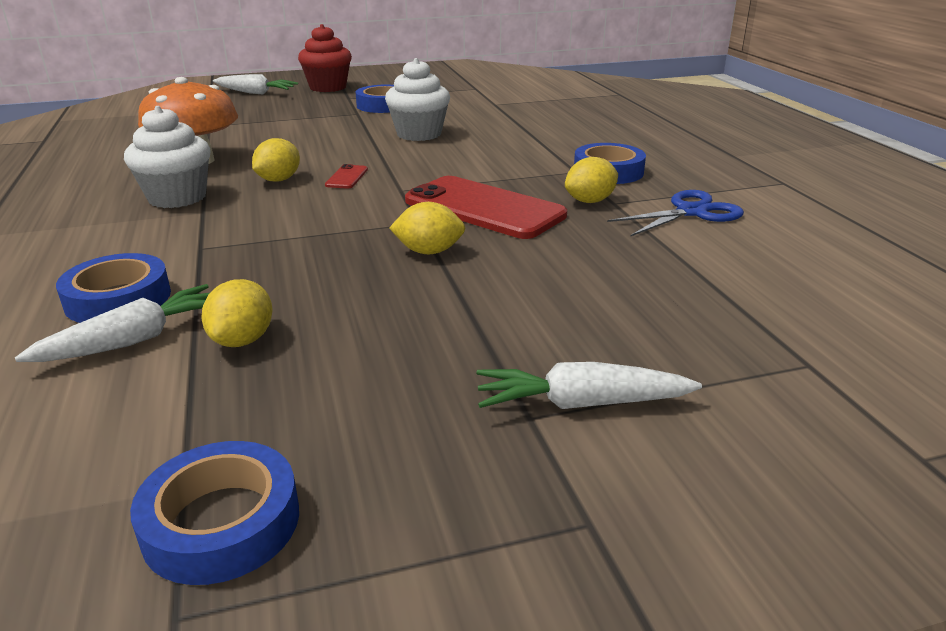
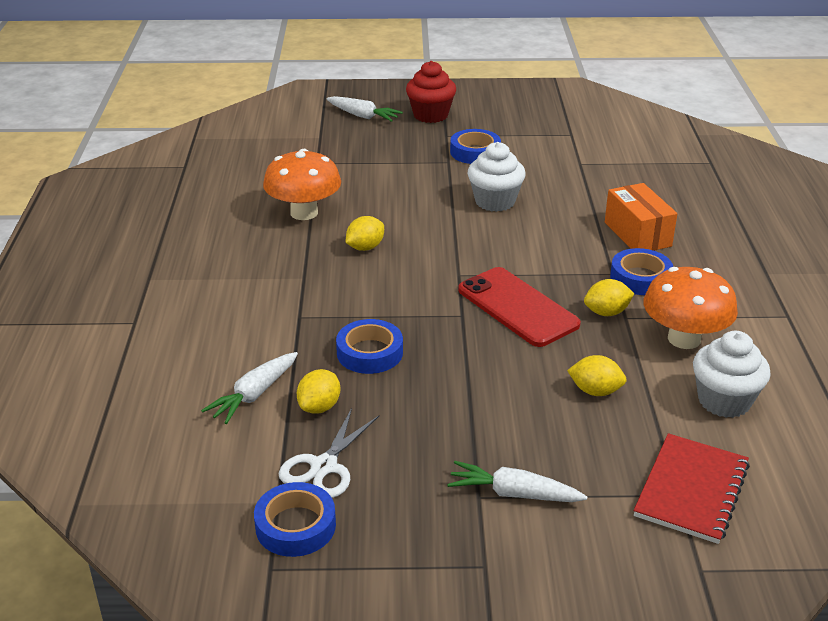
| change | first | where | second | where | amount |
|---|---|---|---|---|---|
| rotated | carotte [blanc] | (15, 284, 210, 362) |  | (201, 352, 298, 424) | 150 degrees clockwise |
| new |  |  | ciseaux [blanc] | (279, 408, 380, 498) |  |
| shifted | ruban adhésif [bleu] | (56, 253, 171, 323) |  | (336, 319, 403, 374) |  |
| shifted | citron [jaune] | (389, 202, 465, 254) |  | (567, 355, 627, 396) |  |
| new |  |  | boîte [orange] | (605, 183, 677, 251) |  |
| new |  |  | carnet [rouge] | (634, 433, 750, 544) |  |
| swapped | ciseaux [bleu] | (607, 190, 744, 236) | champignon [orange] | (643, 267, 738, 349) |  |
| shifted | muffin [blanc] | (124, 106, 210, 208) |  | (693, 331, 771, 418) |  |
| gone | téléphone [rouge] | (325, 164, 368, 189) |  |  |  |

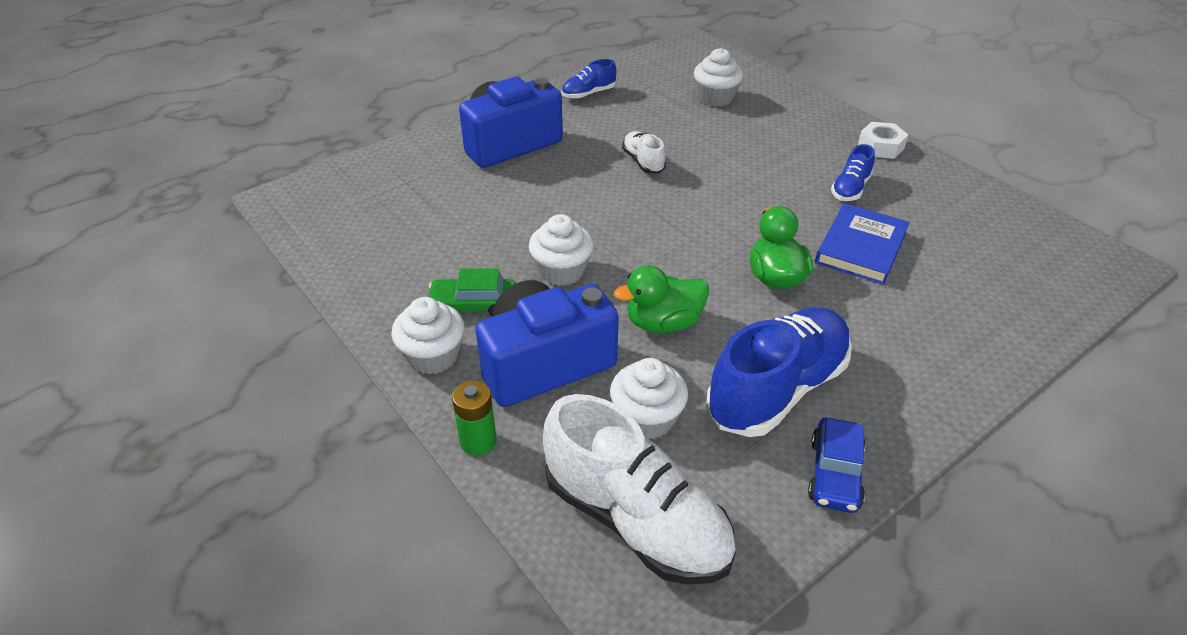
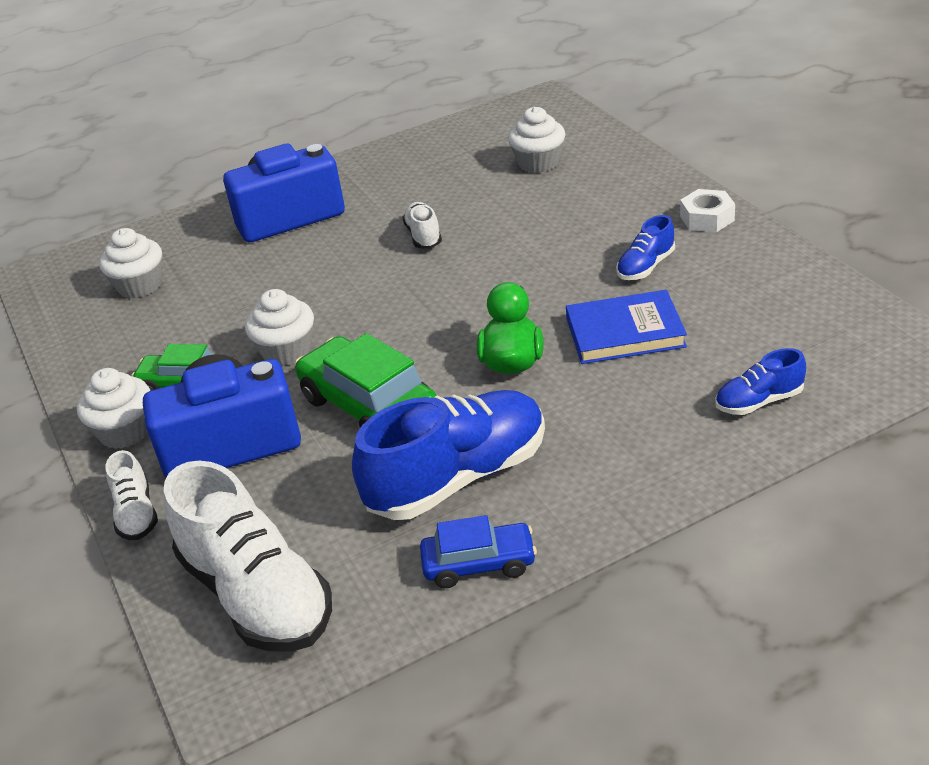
| change | first | where | second | where | amount |
|---|---|---|---|---|---|
| shifted | muffin [blanc] | (610, 358, 688, 439) |  | (99, 228, 162, 298) |  |
| swapped | pile [vert] | (452, 380, 497, 456) | chaussure [blanc] | (106, 450, 158, 540) |  |
| swapped | canard [vert] | (614, 265, 709, 333) | voiture [vert] | (295, 333, 437, 428) |  |
| rotated | voiture [bleu] | (808, 418, 866, 513) |  | (420, 515, 537, 588) | 120 degrees counterclockwise |
| rotated | livre [bleu] | (815, 203, 910, 285) |  | (566, 290, 687, 364) | 45 degrees clockwise |
| shifted | chaussure [bleu] | (562, 59, 616, 99) |  | (715, 348, 806, 415) |  |

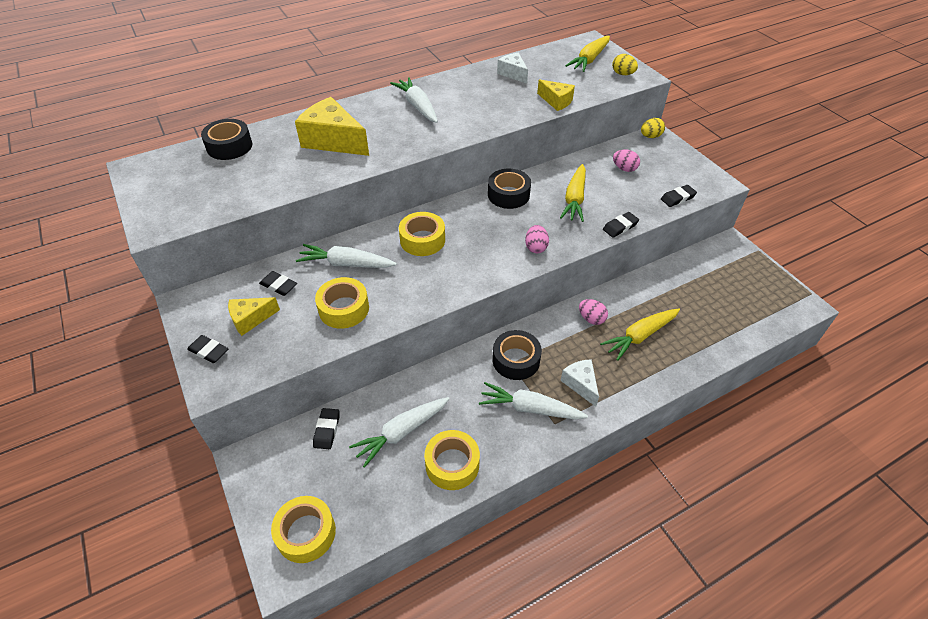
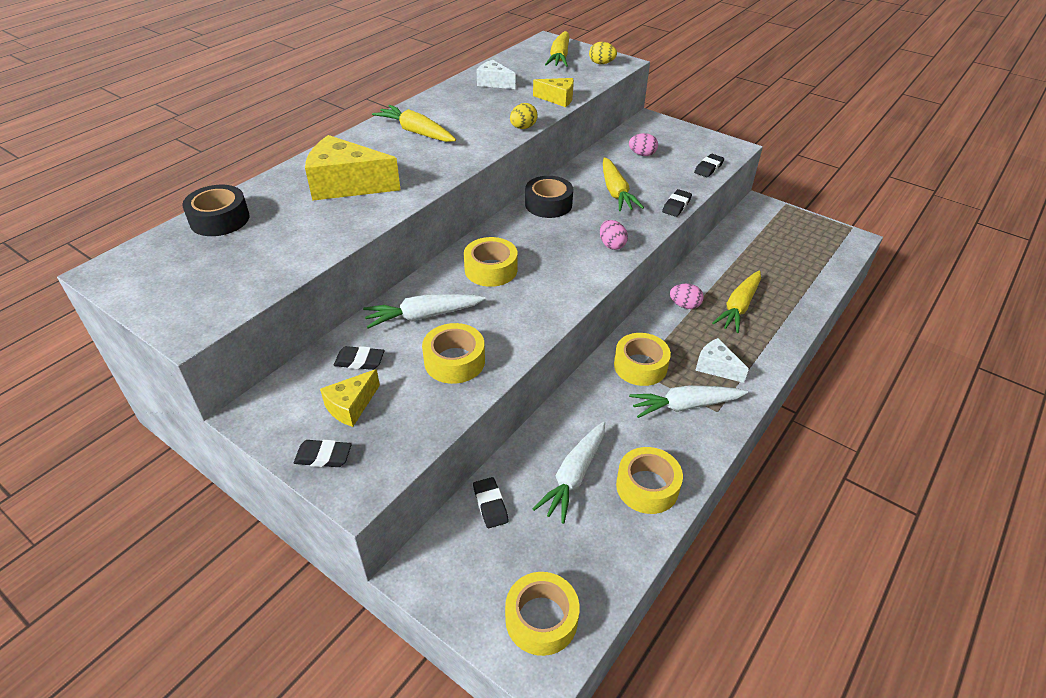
| change | first | where | second | where | amount |
|---|---|---|---|---|---|
| repainted | carotte [blanc] | (390, 77, 438, 123) | carotte [jaune] | (372, 105, 456, 142) |  |
| shifted | œuf [jaune] | (641, 118, 665, 138) |  | (510, 103, 538, 129) |  |
| repainted | ruban adhésif [noir] | (492, 330, 542, 380) | ruban adhésif [jaune] | (614, 333, 671, 386) |  |

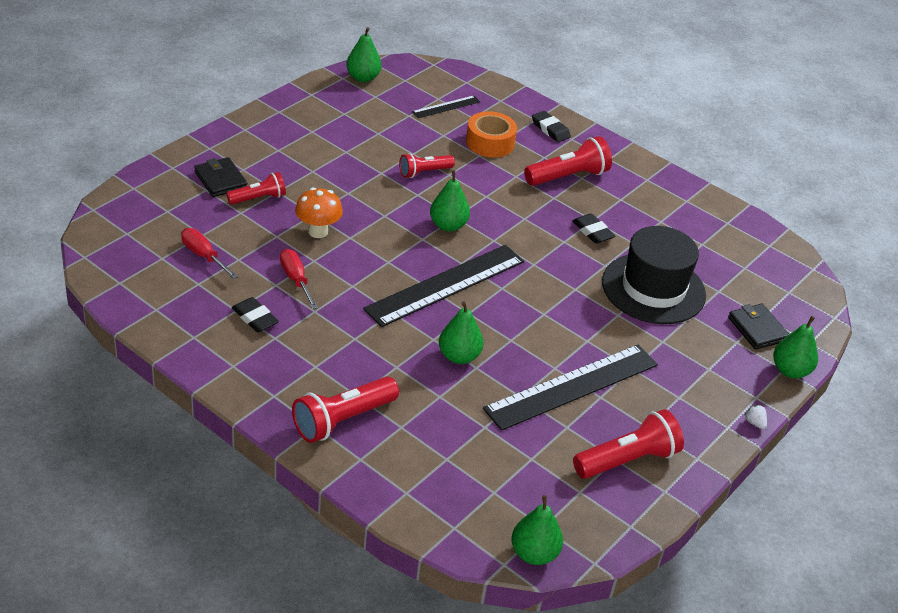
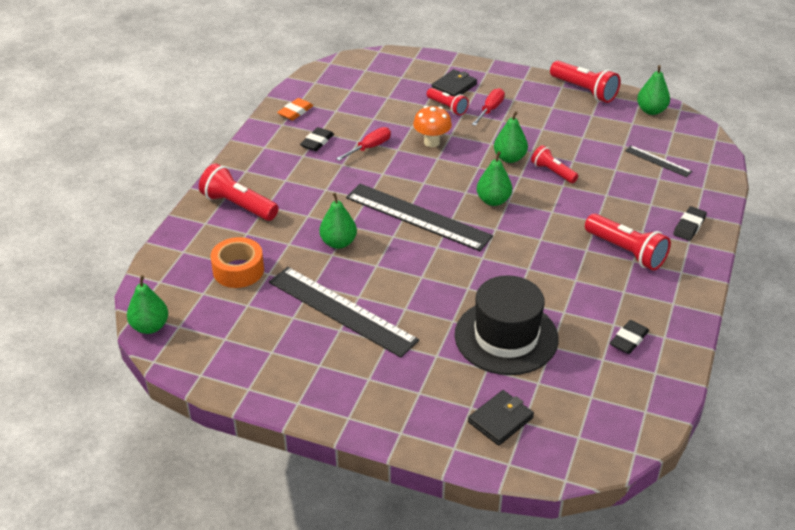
| change | first | where | second | where | amount |
|---|---|---|---|---|---|
| shifted | ruban adhésif [orange] | (466, 111, 517, 158) |  | (211, 237, 264, 288) |  |
| new |  |  | gomme [orange] | (277, 98, 313, 120) |  |
| shifted | tournevis [rouge] | (181, 228, 238, 279) |  | (472, 88, 505, 126) |  |
| shifted | poire [vert] | (773, 316, 818, 379) |  | (494, 111, 528, 163) |  |
| shifted | lampe de poche [rouge] | (573, 409, 684, 479) |  | (550, 61, 621, 103) |  |
| shifted | gomme [noir] | (572, 213, 615, 244) |  | (610, 320, 649, 354) |  |
| gone | fraise [blanc] | (745, 405, 767, 429) |  |  |  |

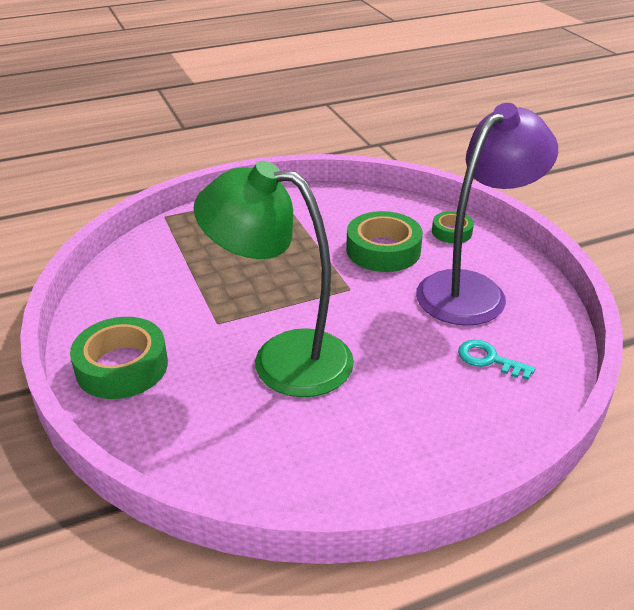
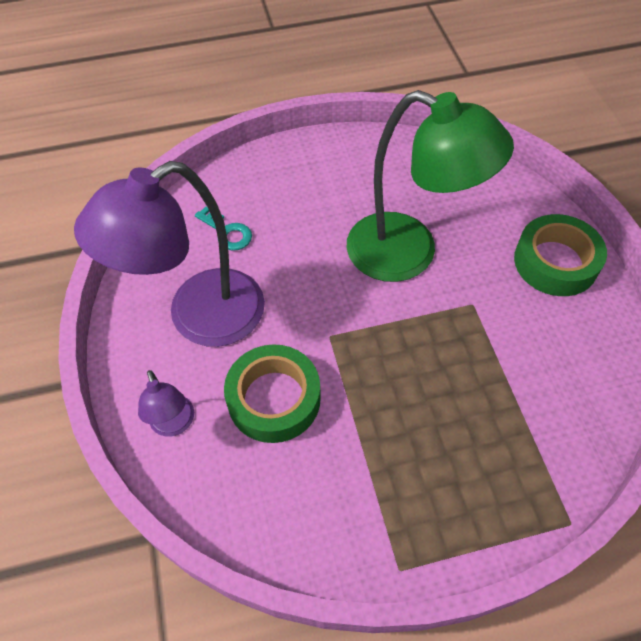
| change | first | where | second | where | amount |
|---|---|---|---|---|---|
| swapped | ruban adhésif [vert] | (432, 211, 474, 243) | lampe [violet] | (138, 370, 194, 436) |  |

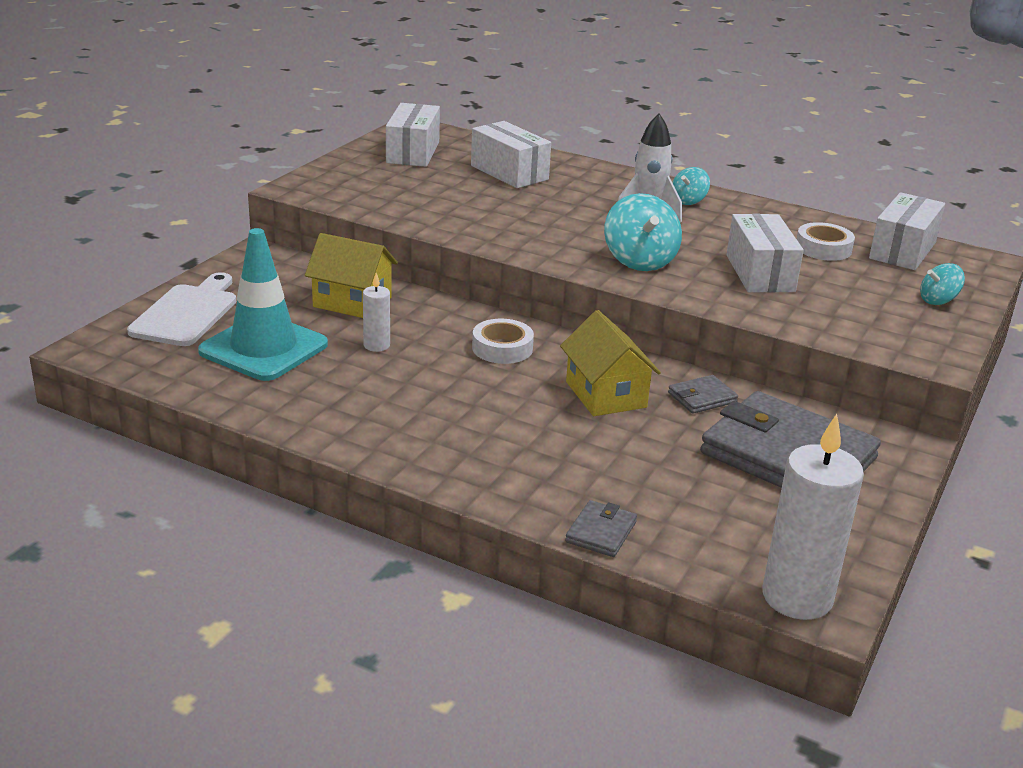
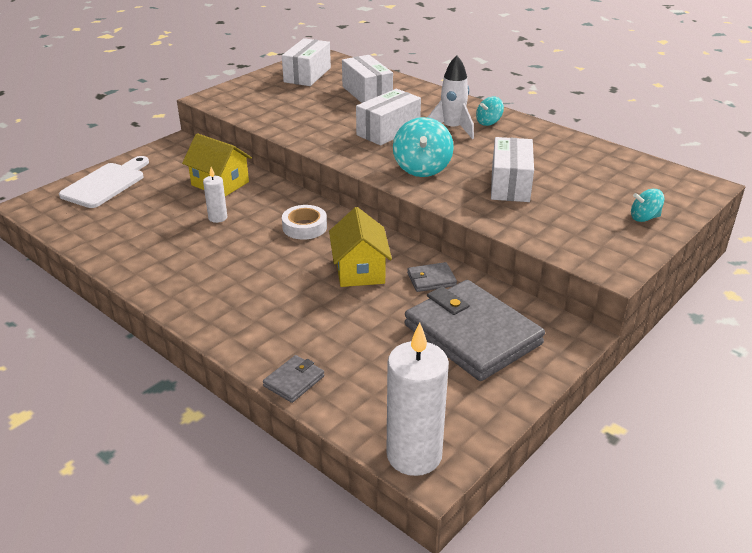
| change | first | where | second | where | amount |
|---|---|---|---|---|---|
| shifted | boîte [blanc] | (869, 192, 945, 270) |  | (356, 89, 421, 146) |  |
| gone | cône de chantier [turquoise] | (198, 228, 328, 381) |  |  |  |
| gone | ruban adhésif [blanc] | (797, 222, 855, 261) |  |  |  |

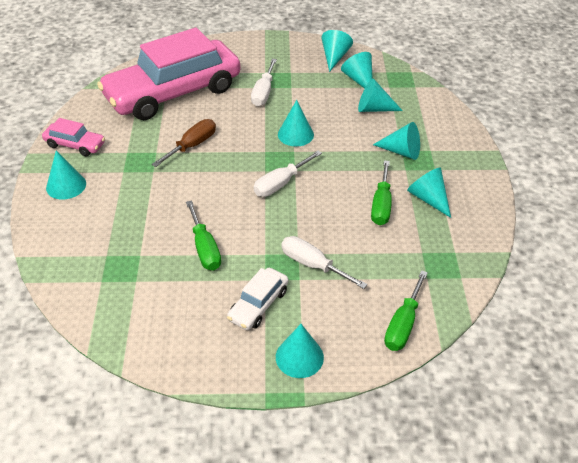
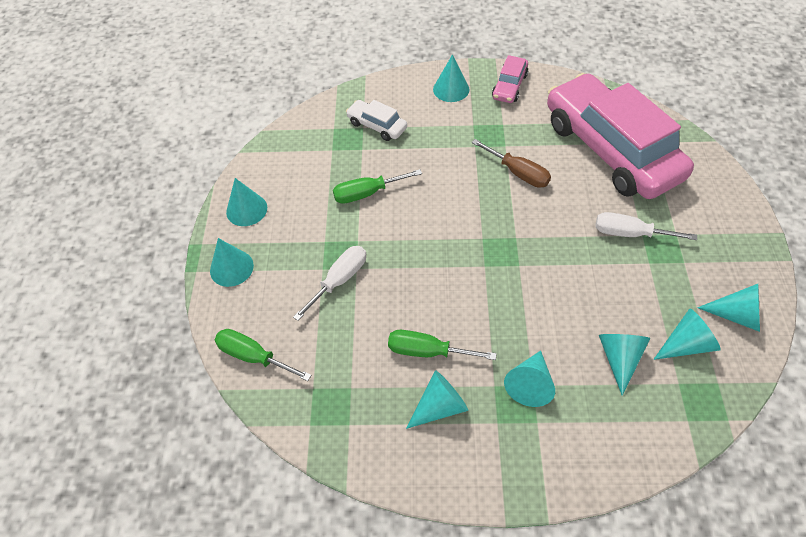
| change | first | where | second | where | amount |
|---|---|---|---|---|---|
| shifted | cône [turquoise] | (278, 100, 314, 147) |  | (226, 178, 267, 226) |  |
| shifted | voiture [blanc] | (227, 268, 288, 330) |  | (346, 100, 407, 141) |  |
| gone | tournevis [blanc] | (254, 151, 322, 197) |  |  |  |

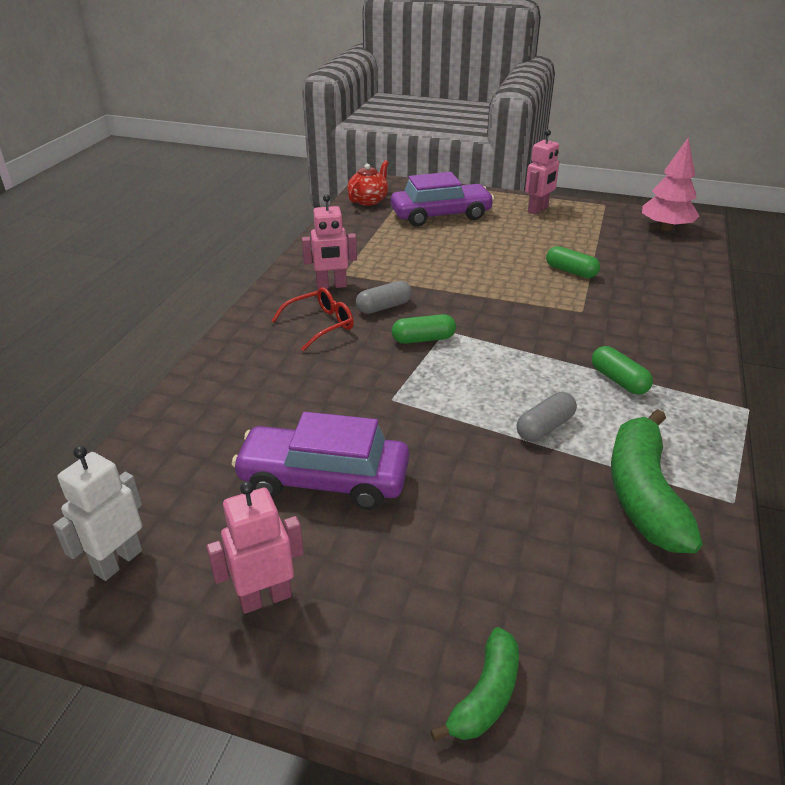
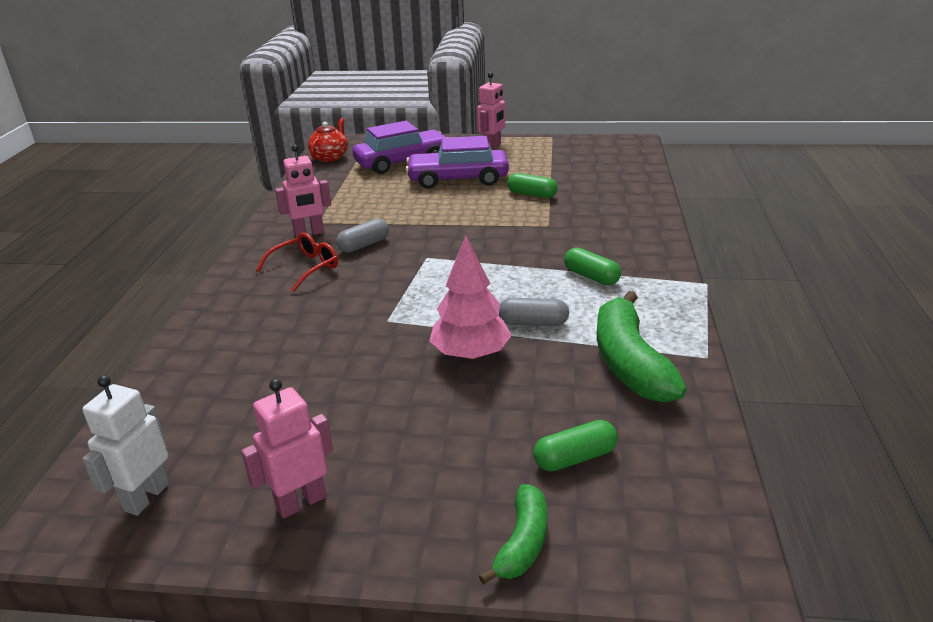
| change | first | where | second | where | amount |
|---|---|---|---|---|---|
| shifted | voiture [violet] | (231, 412, 409, 510) |  | (406, 136, 509, 189) |  |
| shifted | arbre [rose] | (642, 138, 699, 231) |  | (429, 236, 512, 360) |  |
| rotated | gélule [gris] | (517, 392, 577, 441) |  | (499, 298, 569, 326) | 60 degrees clockwise |
| shifted | gélule [vert] | (392, 314, 456, 344) |  | (534, 420, 618, 471) |  |

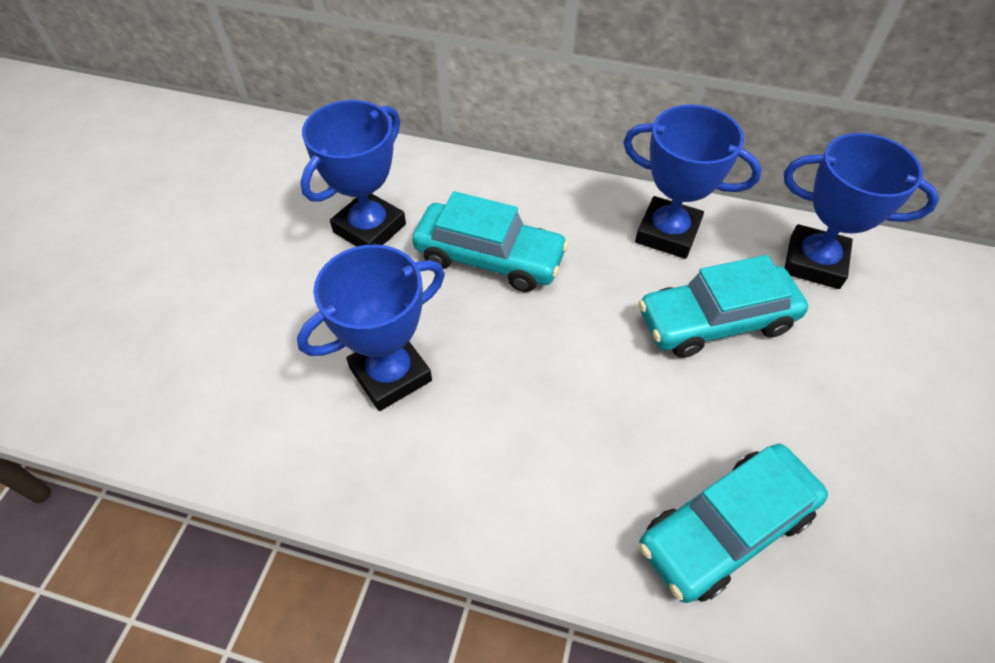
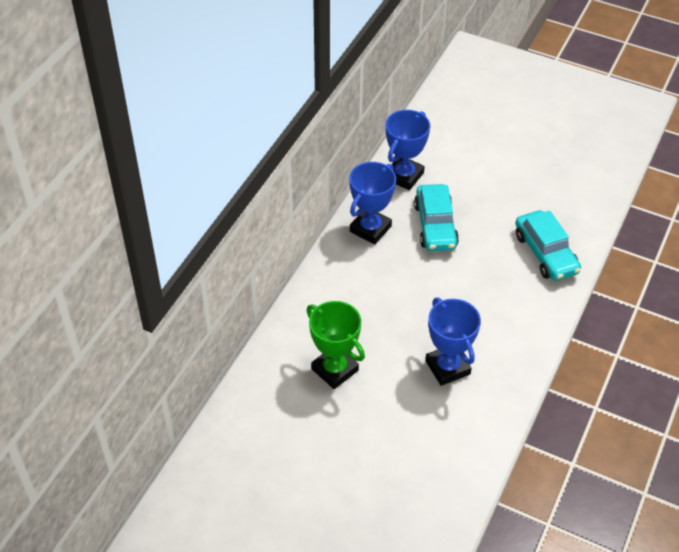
| change | first | where | second | where | amount |
|---|---|---|---|---|---|
| repainted | trophée [bleu] | (300, 100, 406, 247) | trophée [vert] | (306, 301, 365, 389) |  |
| gone | voiture [turquoise] | (412, 191, 569, 292) |  |  |  |

